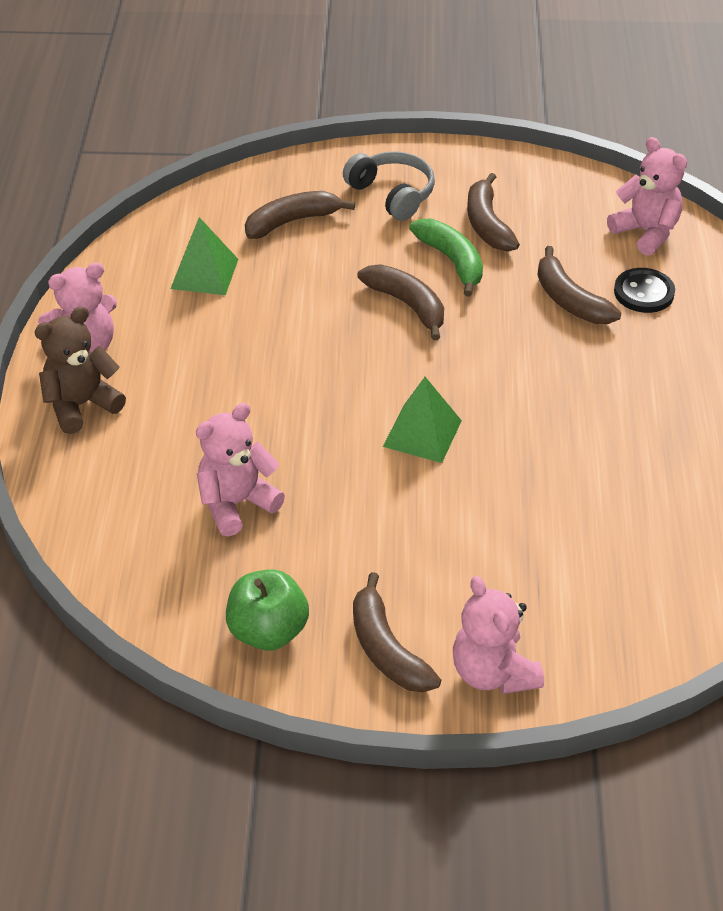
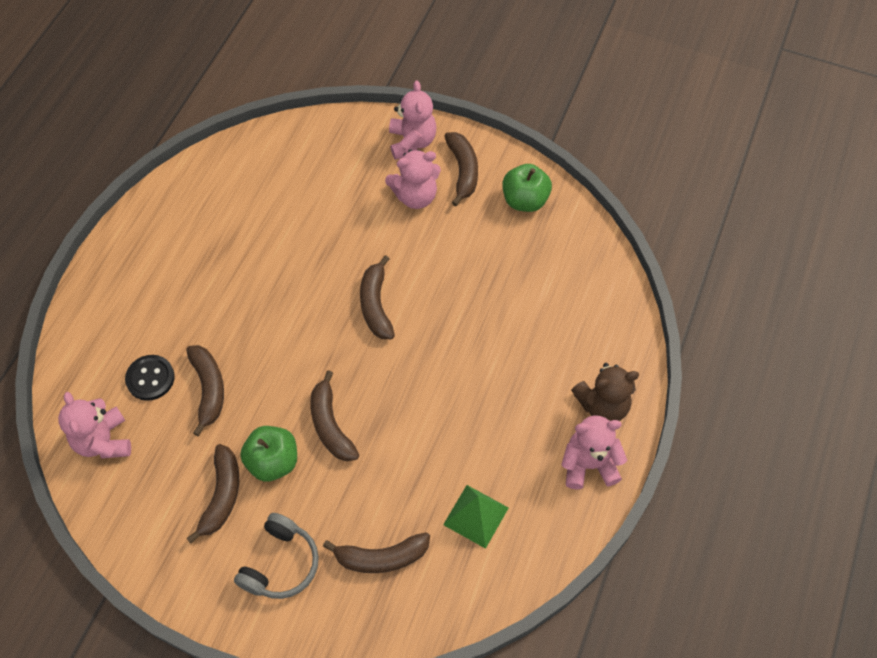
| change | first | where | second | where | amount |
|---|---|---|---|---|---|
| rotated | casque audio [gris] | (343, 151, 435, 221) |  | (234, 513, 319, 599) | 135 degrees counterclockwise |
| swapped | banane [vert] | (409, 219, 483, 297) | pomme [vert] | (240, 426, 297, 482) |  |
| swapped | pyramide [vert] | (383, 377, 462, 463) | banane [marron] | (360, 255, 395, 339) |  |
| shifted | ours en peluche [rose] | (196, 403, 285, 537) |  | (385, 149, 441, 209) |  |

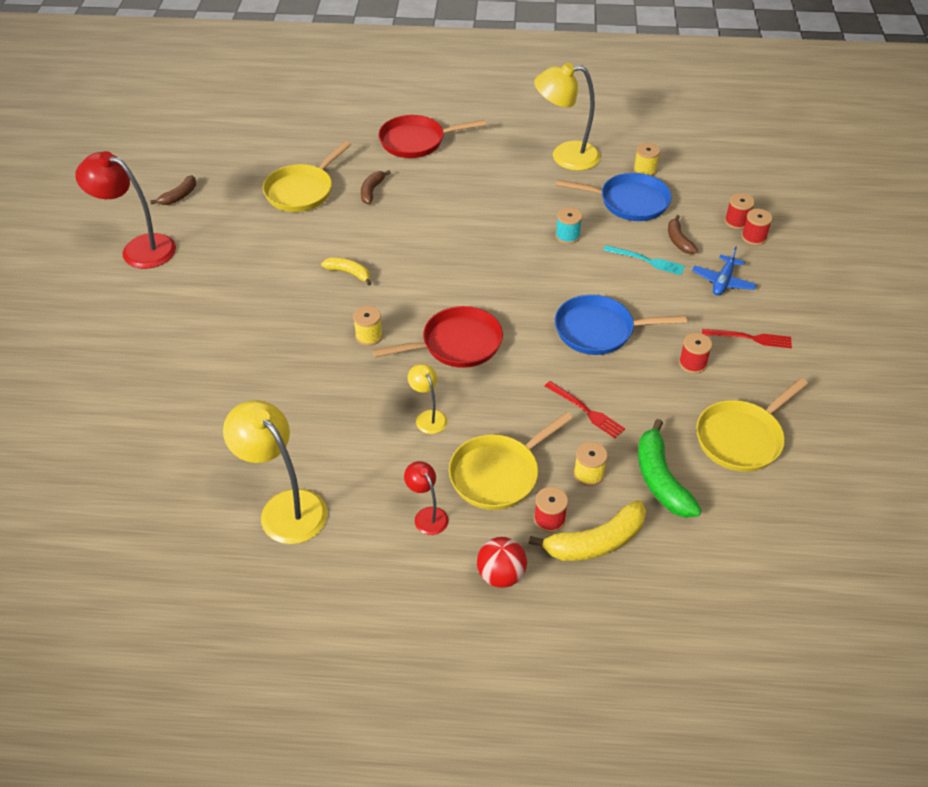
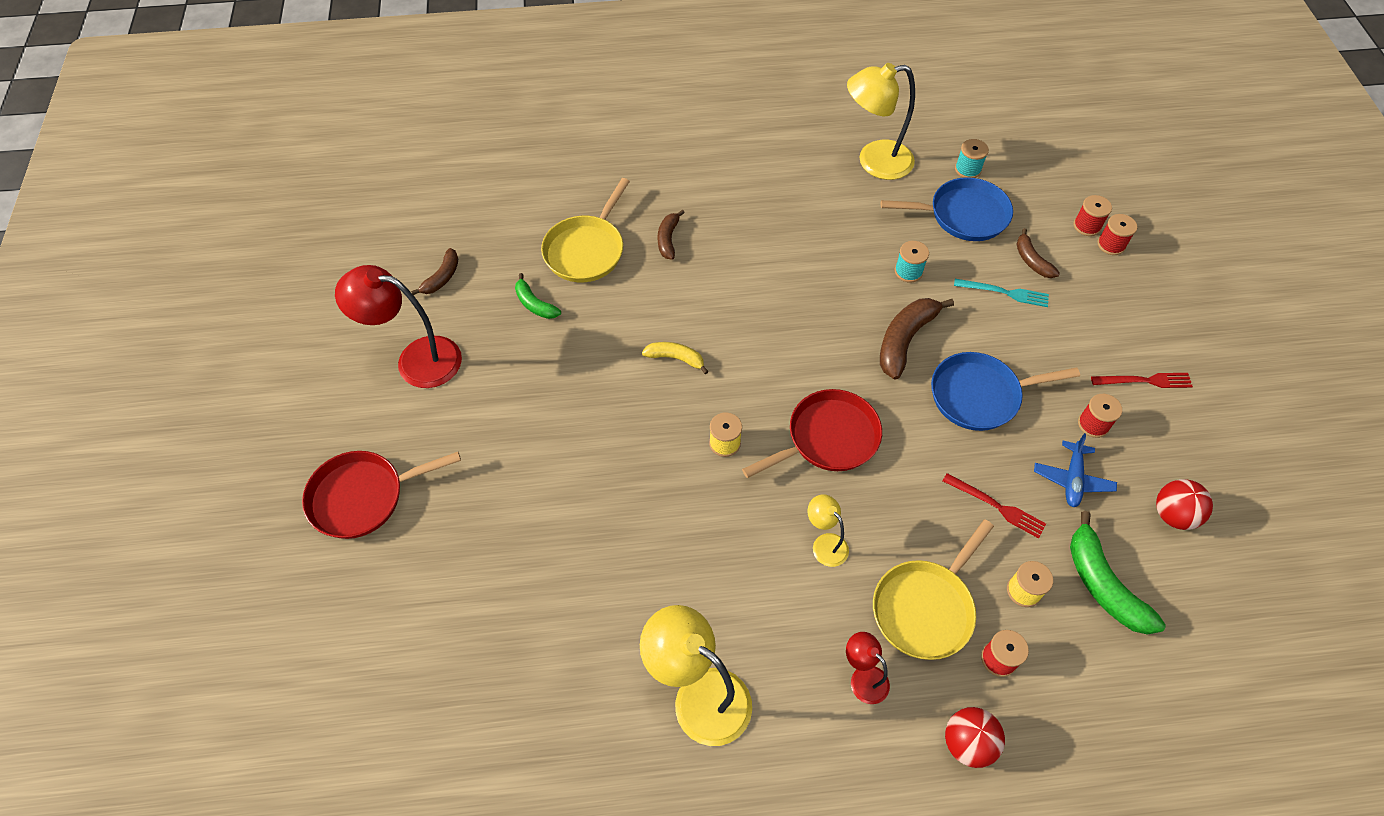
| change | first | where | second | where | amount |
|---|---|---|---|---|---|
| shifted | poêle [rouge] | (379, 115, 486, 158) |  | (302, 451, 461, 539) |  |
| new |  |  | banane [vert] | (515, 273, 561, 319) |  |
| new |  |  | banane [marron] | (880, 298, 954, 380) |  |
| repainted | bobine [jaune] | (634, 143, 660, 176) | bobine [turquoise] | (955, 139, 989, 178) |  |
| shifted | avion [bleu] | (692, 246, 757, 295) |  | (1034, 433, 1117, 507) |  |
| swapped | poêle [jaune] | (696, 378, 808, 472) | balle [rouge] | (1156, 479, 1213, 530) |  |
| gone | banane [jaune] | (529, 500, 646, 561) |  |  |  |

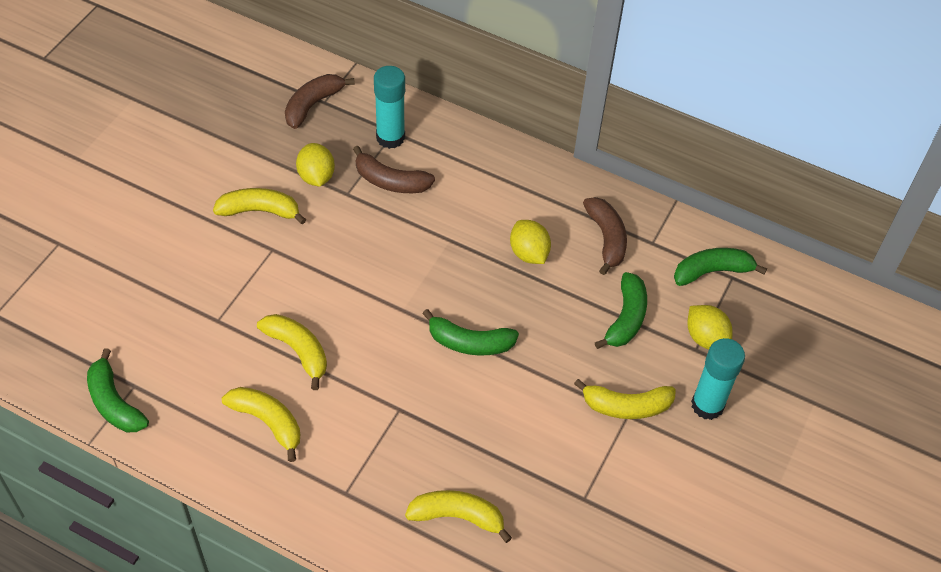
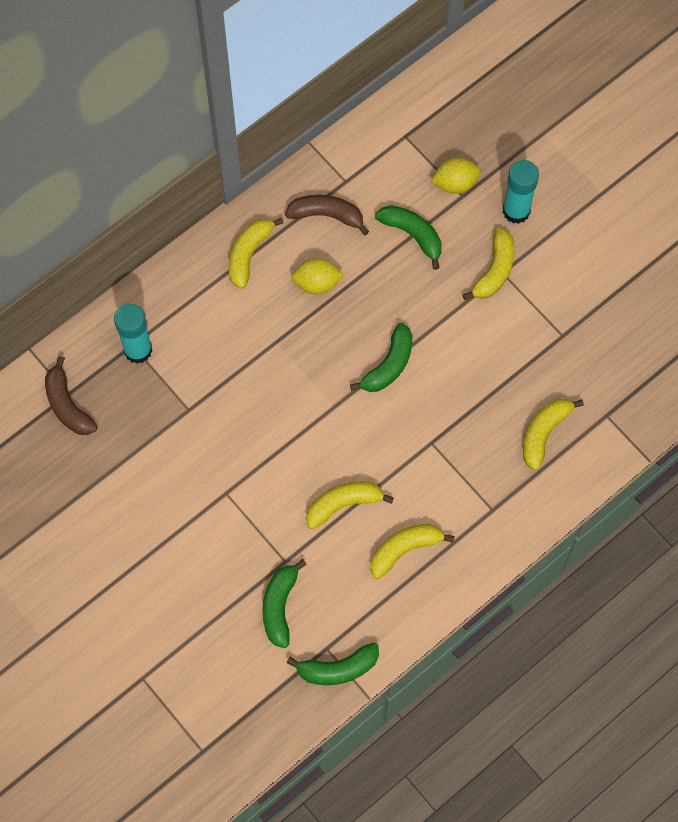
| change | first | where | second | where | amount |
|---|---|---|---|---|---|
| shifted | banane [jaune] | (213, 188, 306, 224) |  | (228, 218, 284, 289) |  |
| shifted | banane [vert] | (674, 248, 767, 286) |  | (262, 559, 307, 648) |  |
| gone | citron [jaune] | (296, 143, 335, 187) |  |  |  |
| gone | banane [marron] | (353, 146, 435, 193) |  |  |  |

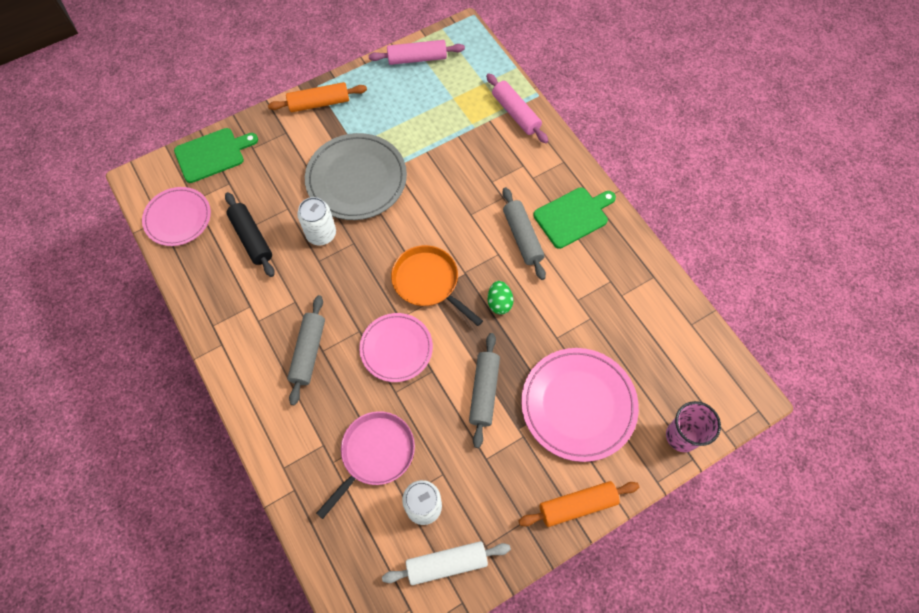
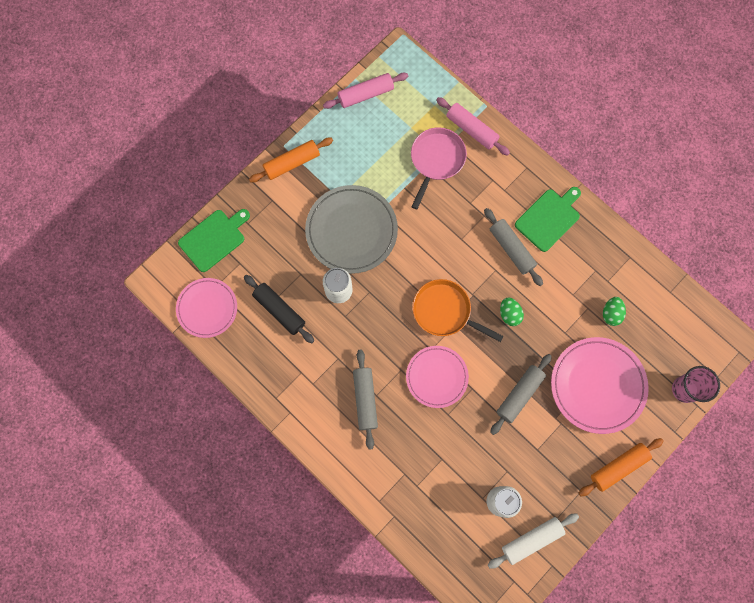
| change | first | where | second | where | amount |
|---|---|---|---|---|---|
| shifted | poêle [rose] | (316, 411, 415, 519) |  | (411, 127, 467, 209) |  |
| rotated | rouleau à pâtisserie [gris] | (469, 333, 500, 448) |  | (490, 354, 552, 435) | 45 degrees clockwise |
| new |  |  | œuf [vert] | (603, 297, 626, 326) |  |

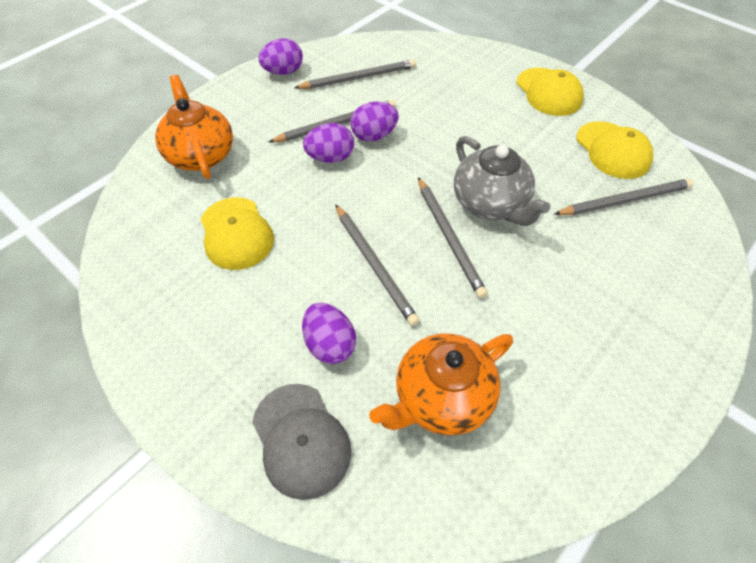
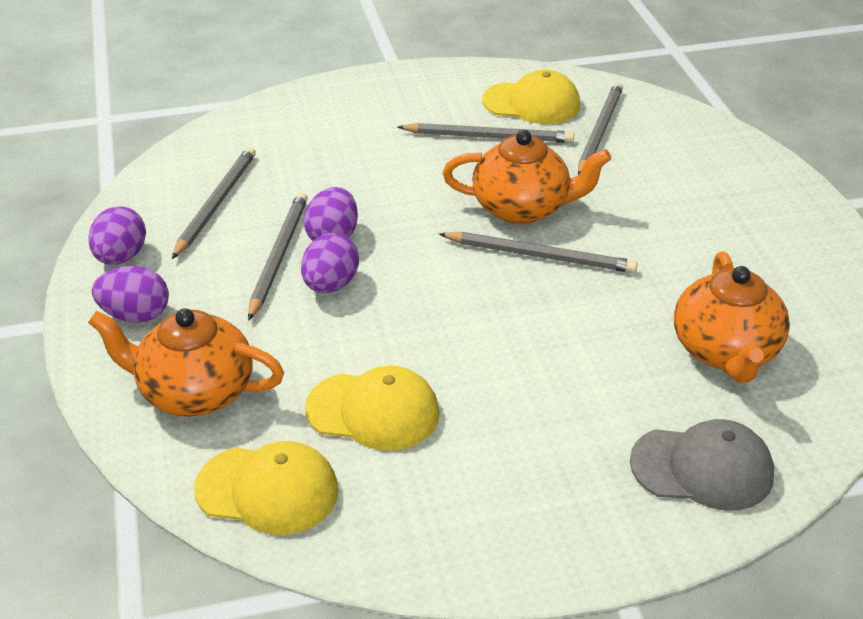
| change | first | where | second | where | amount |
|---|---|---|---|---|---|
| shifted | œuf [violet] | (302, 303, 356, 364) |  | (92, 266, 169, 323) |  |
| shifted | casquette [jaune] | (516, 68, 584, 116) |  | (194, 441, 339, 535) |  |
| shifted | crayon [gris] | (335, 204, 420, 326) |  | (397, 123, 574, 143) |  |
| repainted | théière [gris] | (454, 136, 550, 226) | théière [orange] | (443, 130, 611, 224) |  |

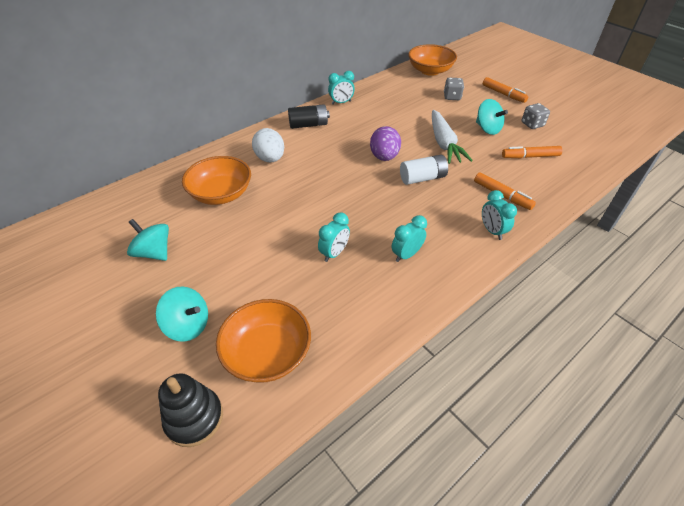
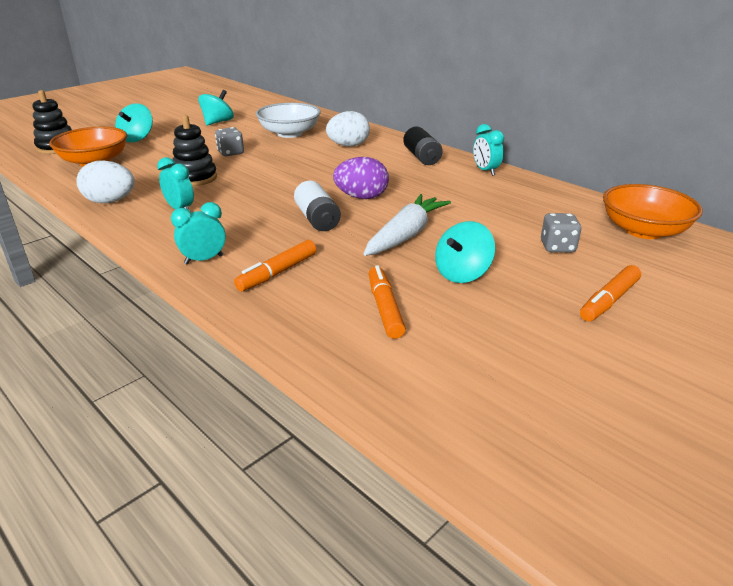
| change | first | where | second | where | amount |
|---|---|---|---|---|---|
| new |  |  | œuf [blanc] | (76, 160, 135, 203) |  |
| swapped | réveil [turquoise] | (318, 212, 350, 262) | jouet à empiler [noir] | (172, 115, 217, 186) |  |
| shifted | dé [gris] | (522, 103, 550, 129) |  | (215, 127, 244, 156) |  |
| repainted | bol [orange] | (182, 156, 251, 205) | bol [blanc] | (256, 103, 321, 138) |  |
| rotated | carotte [blanc] | (432, 110, 473, 164) |  | (364, 194, 451, 256) | 135 degrees clockwise |

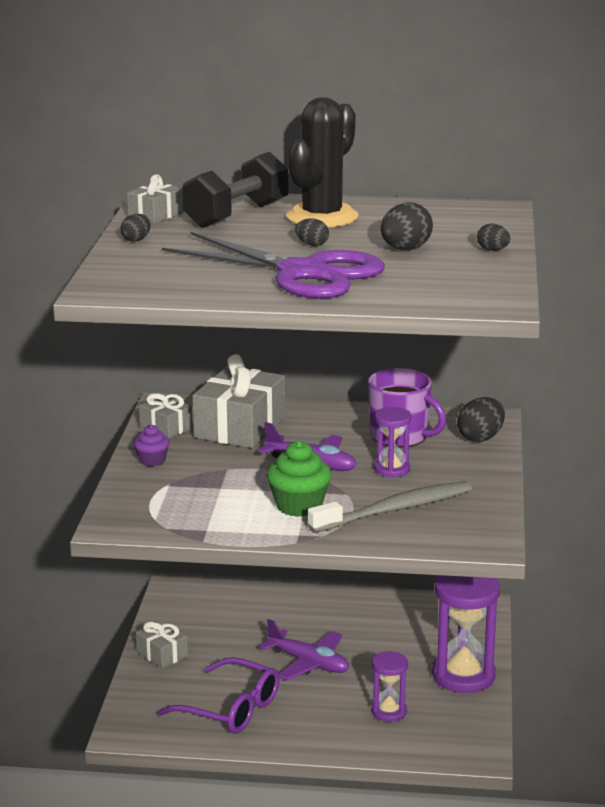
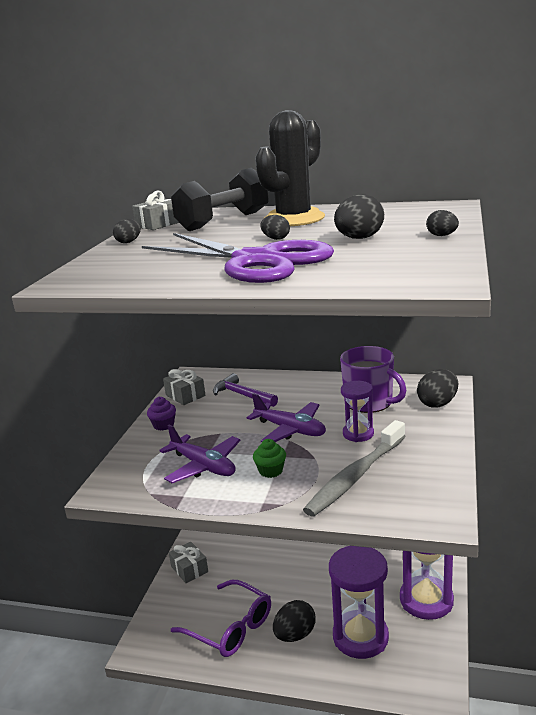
| change | first | where | second | where | amount |
|---|---|---|---|---|---|
| shifted | avion [violet] | (260, 619, 349, 681) |  | (159, 425, 241, 483) |  |
| swapped | cadeau [gris] | (192, 354, 286, 448) | marteau [violet] | (213, 373, 278, 407) |  |
| scaled | muffin [vert] | (267, 441, 332, 517) |  | (253, 439, 286, 478) | x0.59 |
| new |  |  | œuf [noir] | (273, 600, 316, 642) |  |
| rotated | brosse à dents [gris] | (308, 481, 472, 533) |  | (303, 420, 406, 516) | 150 degrees clockwise |
| scaled | sablier [violet] | (371, 651, 408, 722) |  | (329, 546, 389, 659) | x1.84 |

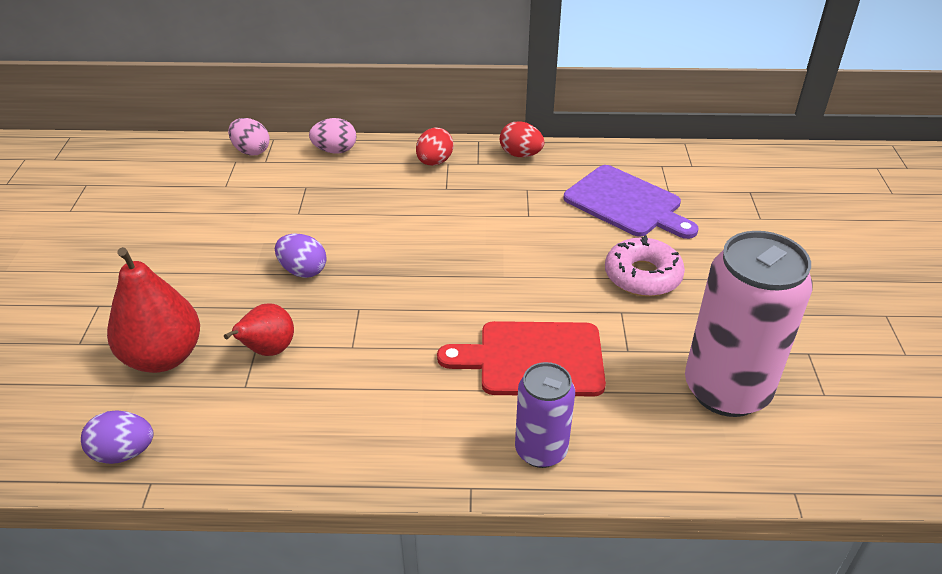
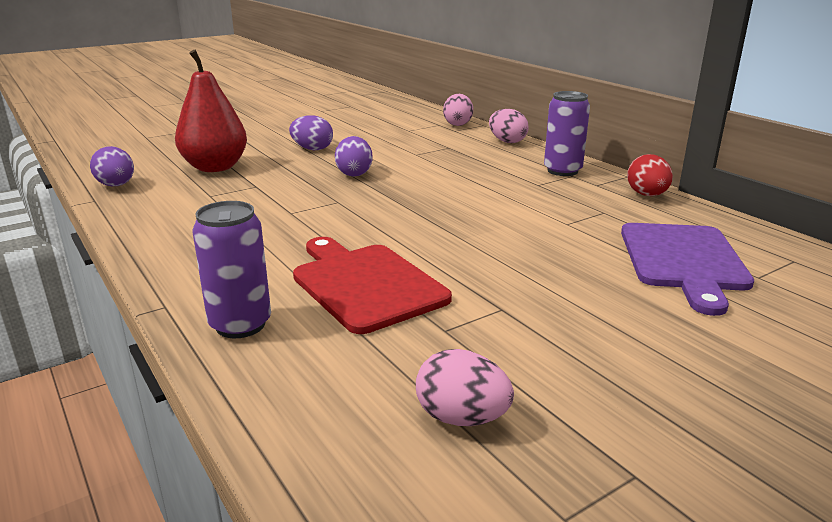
| change | first | where | second | where | amount |
|---|---|---|---|---|---|
| new |  |  | œuf [violet] | (289, 115, 333, 150) |  |
| swapped | canette [rose] | (685, 231, 813, 417) | œuf [rose] | (416, 349, 514, 426) |  |
| swapped | œuf [rouge] | (416, 127, 454, 166) | canette [violet] | (544, 91, 590, 176) |  |
| gone | poire [rouge] | (224, 303, 294, 356) |  |  |  |
| gone | beignet [rose] | (605, 235, 685, 297) |  |  |  |

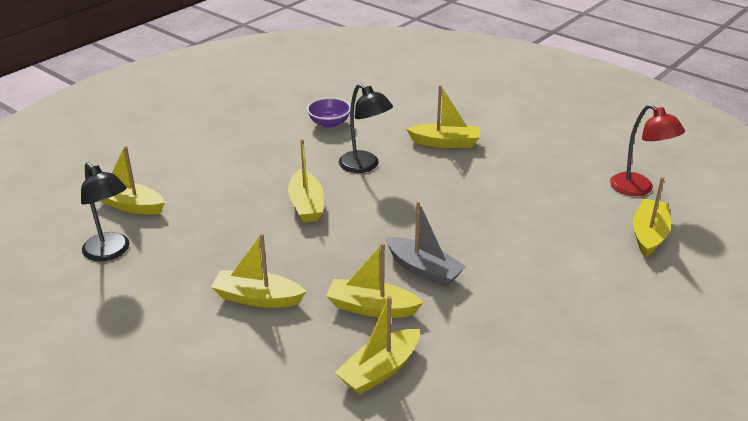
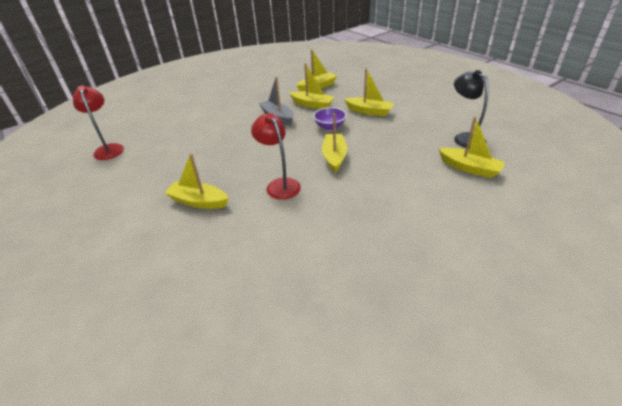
| change | first | where | second | where | amount |
|---|---|---|---|---|---|
| repainted | lampe [noir] | (339, 84, 393, 173) | lampe [rouge] | (251, 113, 301, 200) |  |
| shifted | bol [violet] | (307, 98, 351, 128) |  | (313, 107, 347, 130) |  |
| gone | bateau [jaune] | (633, 177, 671, 257) |  |  |  |

